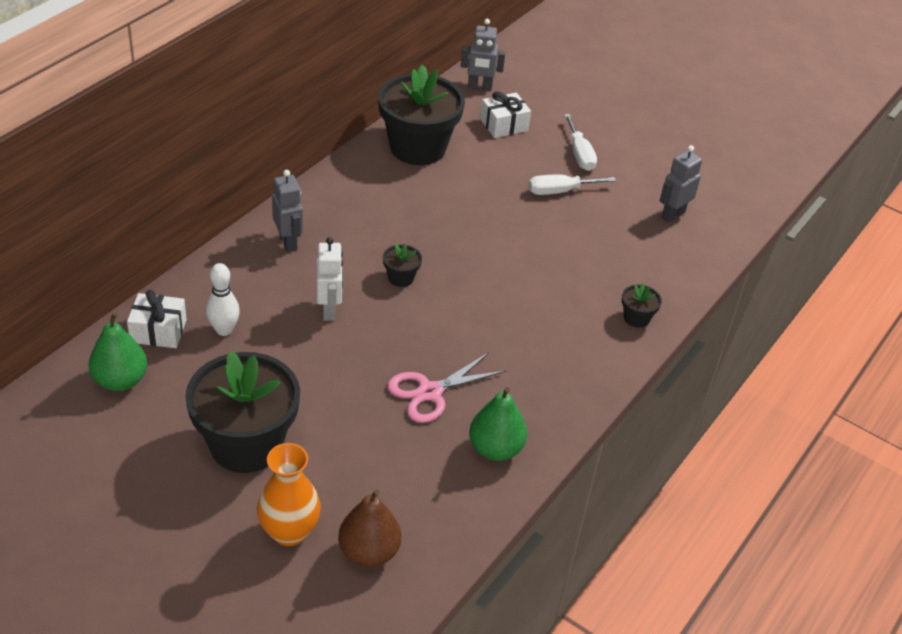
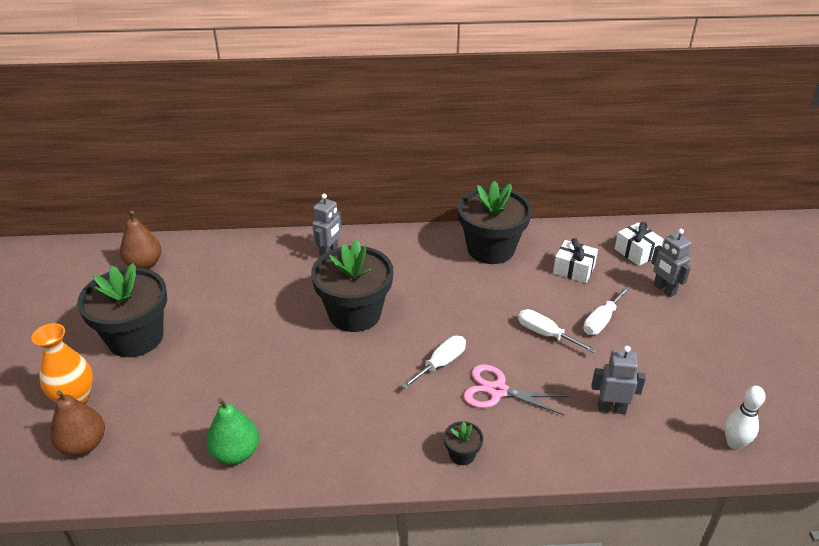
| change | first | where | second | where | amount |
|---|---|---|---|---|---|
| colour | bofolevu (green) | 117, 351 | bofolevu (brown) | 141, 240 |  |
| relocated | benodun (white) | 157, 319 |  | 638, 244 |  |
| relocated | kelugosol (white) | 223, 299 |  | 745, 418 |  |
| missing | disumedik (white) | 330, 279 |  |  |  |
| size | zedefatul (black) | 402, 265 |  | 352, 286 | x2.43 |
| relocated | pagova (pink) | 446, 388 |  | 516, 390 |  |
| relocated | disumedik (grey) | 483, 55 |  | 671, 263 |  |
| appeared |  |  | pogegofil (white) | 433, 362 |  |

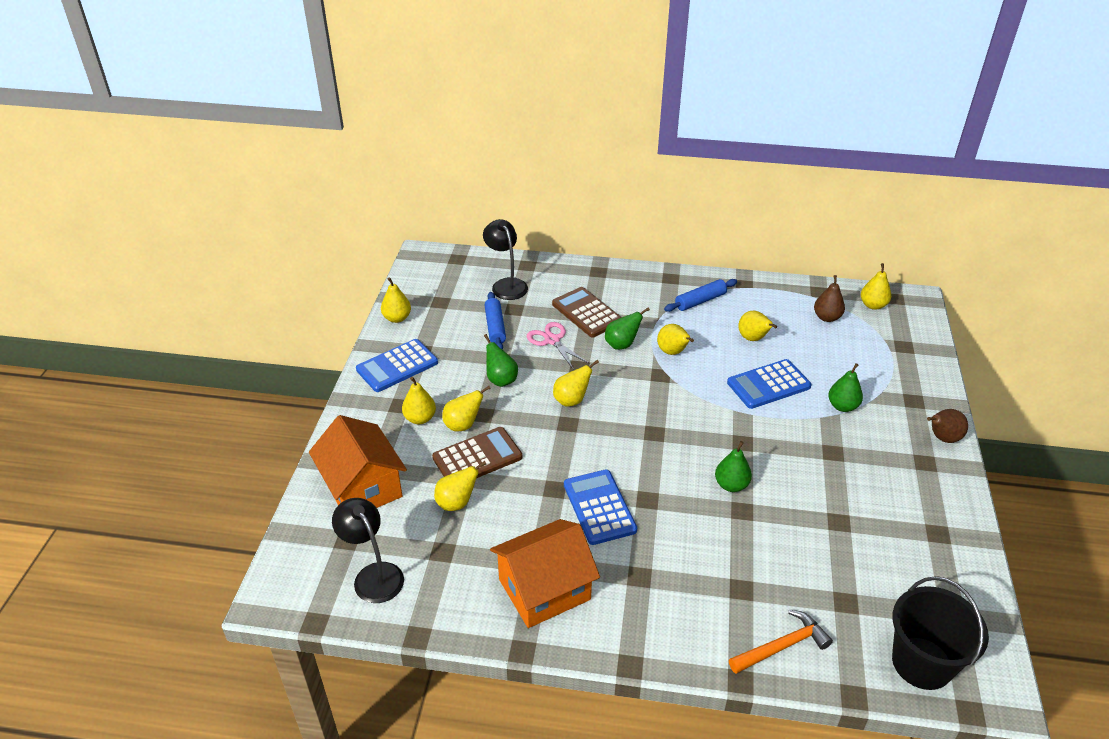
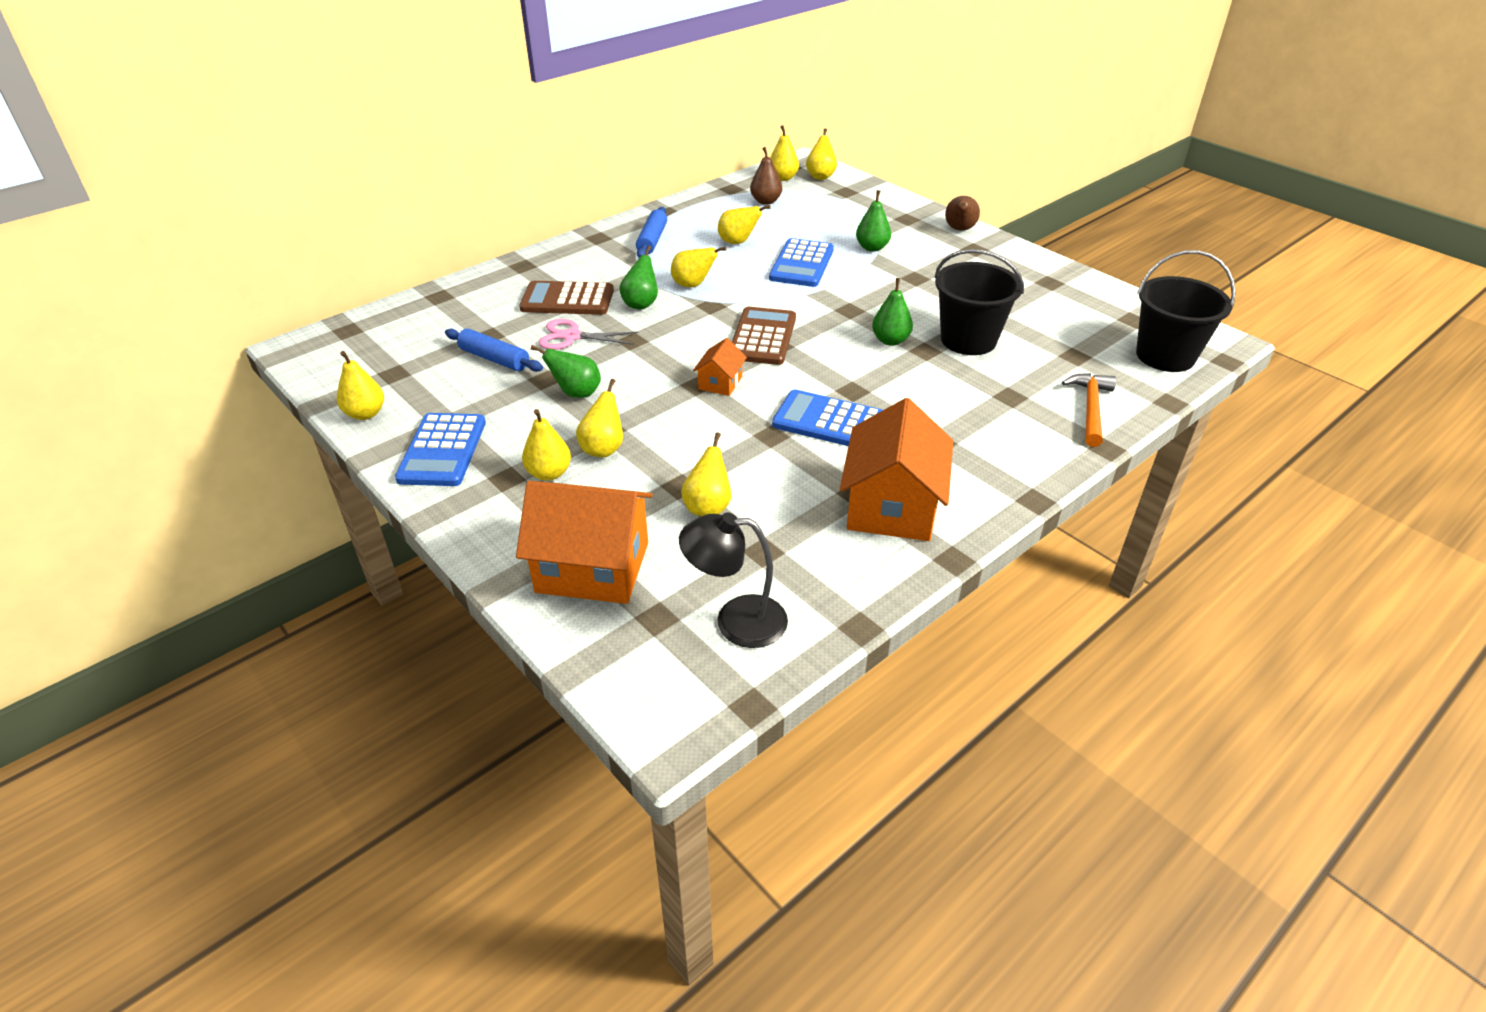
| change | first | where | second | where | amount |
|---|---|---|---|---|---|
| relocated | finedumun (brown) | 477, 452 |  | 764, 336 |  |
| missing | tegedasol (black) | 505, 259 |  |  |  |
| relocated | bofolevu (yellow) | 576, 383 |  | 821, 154 |  |
| appeared |  |  | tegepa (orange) | 720, 367 |  |
| appeared |  |  | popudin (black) | 979, 302 |  |

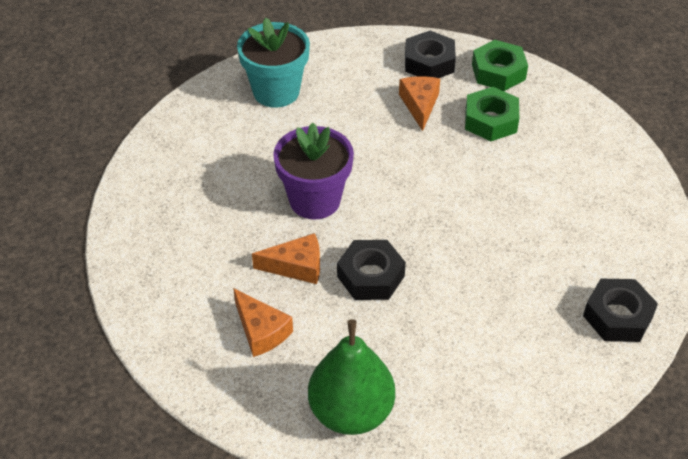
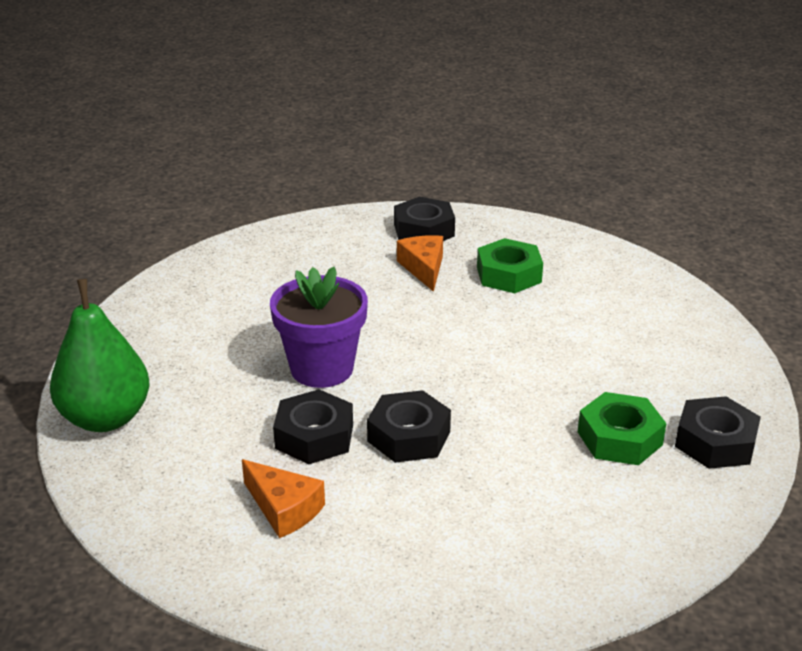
| change | first | where | second | where | amount |
|---|---|---|---|---|---|
| missing | zedefatul (turquoise) | 273, 62 |  |  |  |
| exchanged | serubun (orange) | 286, 258 | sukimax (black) | 313, 426 |  |
| relocated | bofolevu (green) | 351, 377 |  | 99, 355 |  |
| relocated | sukimax (green) | 500, 65 |  | 622, 428 |  |

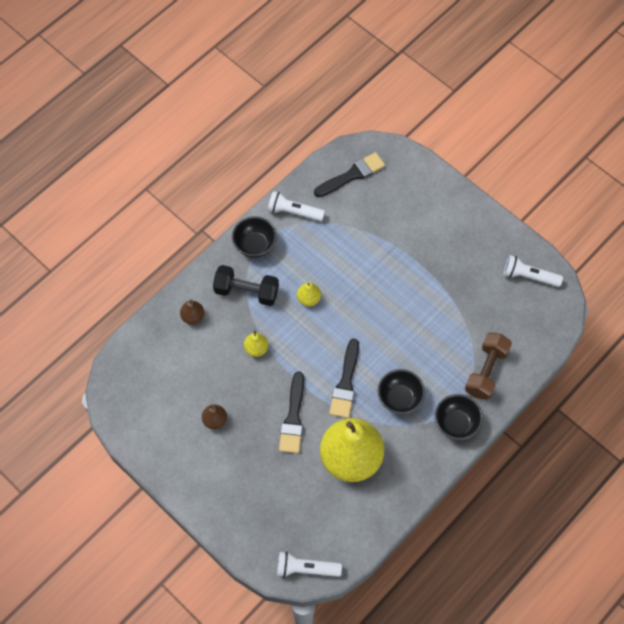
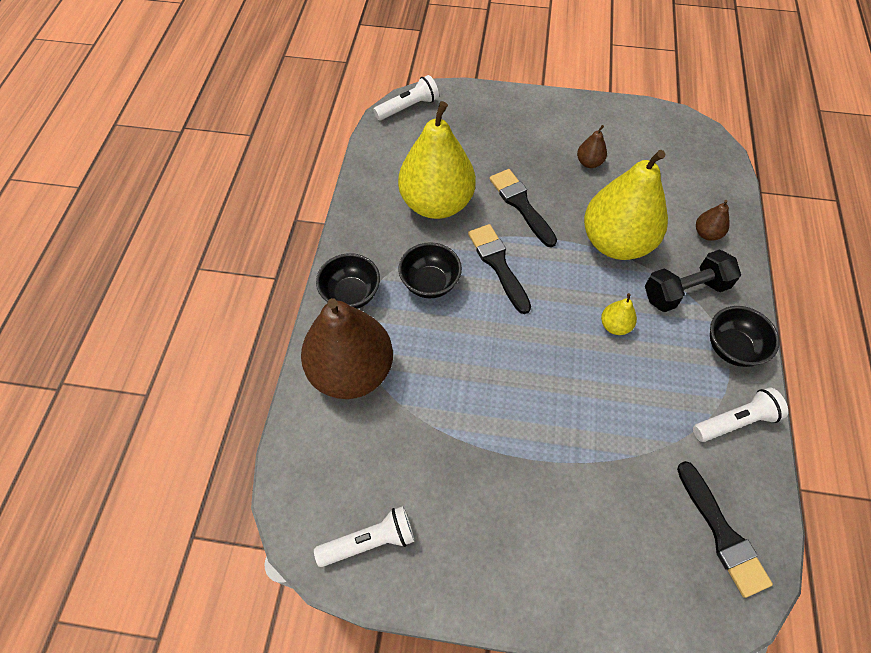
| change | first | where | second | where | amount |
|---|---|---|---|---|---|
| size | bofolevu (yellow) | 256, 343 |  | 626, 205 | x2.47 |
| spun | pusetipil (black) | 349, 174 |  | 725, 529 | 45 degrees counterclockwise |
| exchanged | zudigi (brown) | 488, 366 | bofolevu (brown) | 347, 348 |  |

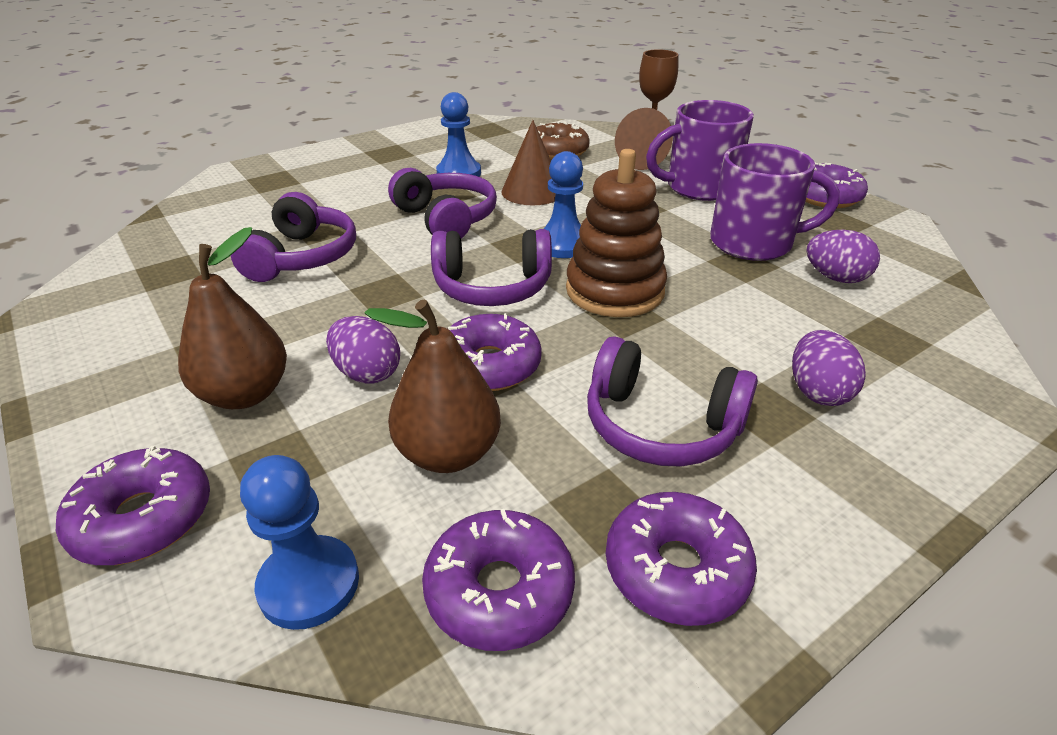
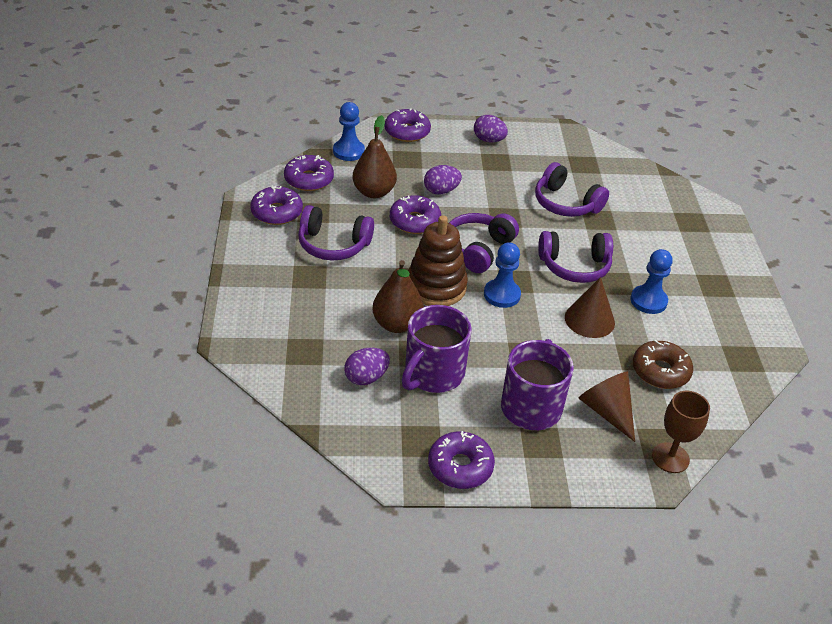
| change | first | where | second | where | amount |
|---|---|---|---|---|---|
| relocated | bofolevu (brown) | 232, 318 |  | 398, 296 |  |
| spun | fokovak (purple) | 672, 401 |  | 336, 232 | 135 degrees counterclockwise |
| relocated | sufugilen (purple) | 829, 368 |  | 491, 129 |  |

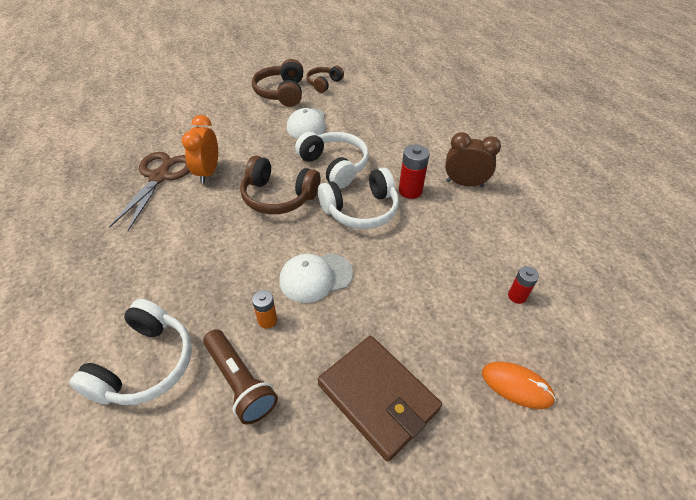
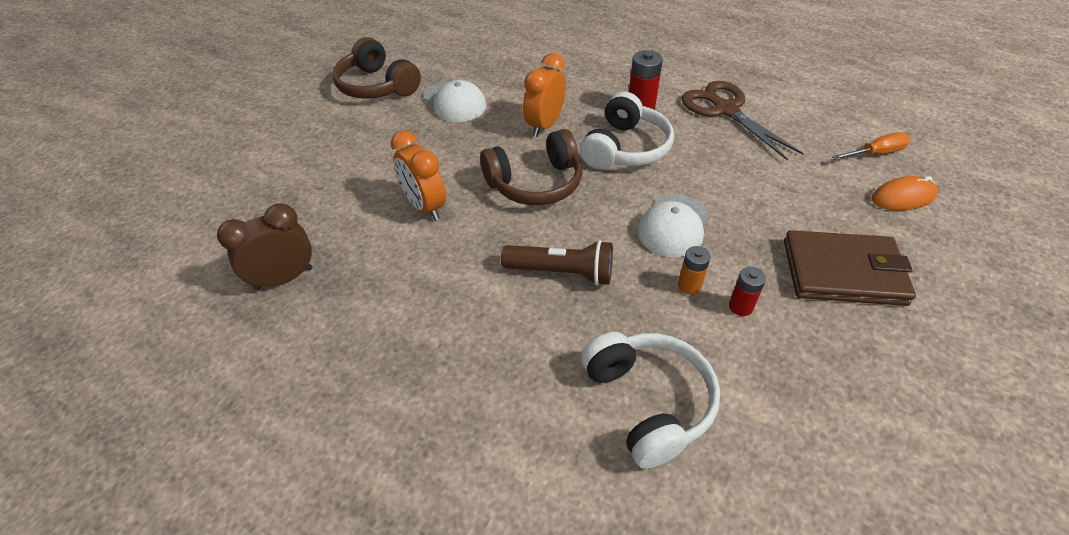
| change | first | where | second | where | amount |
|---|---|---|---|---|---|
| relocated | pagova (brown) | 149, 191 |  | 743, 121 |  |
| relocated | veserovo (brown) | 240, 377 |  | 557, 263 |  |
| exchanged | fokovak (white) | 332, 160 | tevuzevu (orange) | 544, 95 |  |
| missing | fokovak (brown) | 325, 79 |  |  |  |
| relocated | tevuzevu (brown) | 473, 159 |  | 264, 246 |  |
| relocated | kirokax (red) | 523, 285 |  | 747, 291 |  |
| appeared |  |  | pogegofil (orange) | 871, 146 |  |

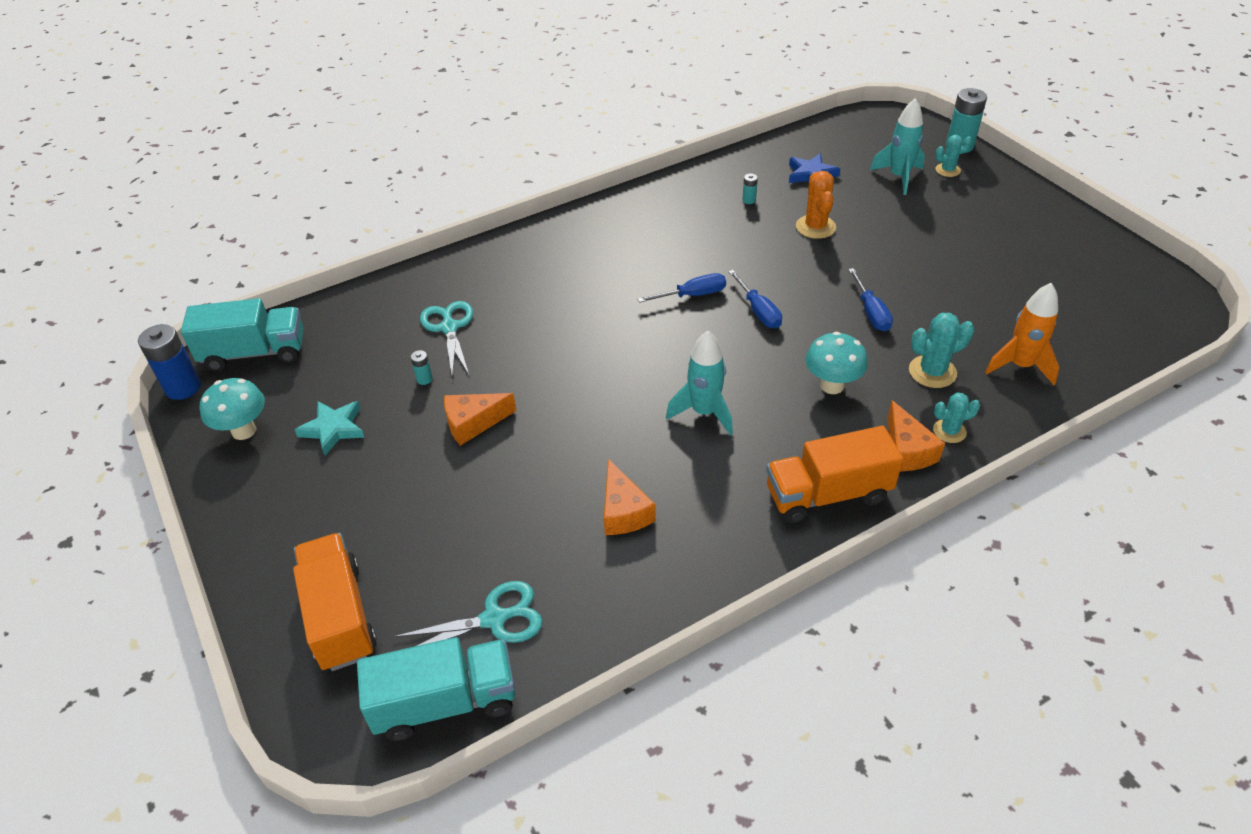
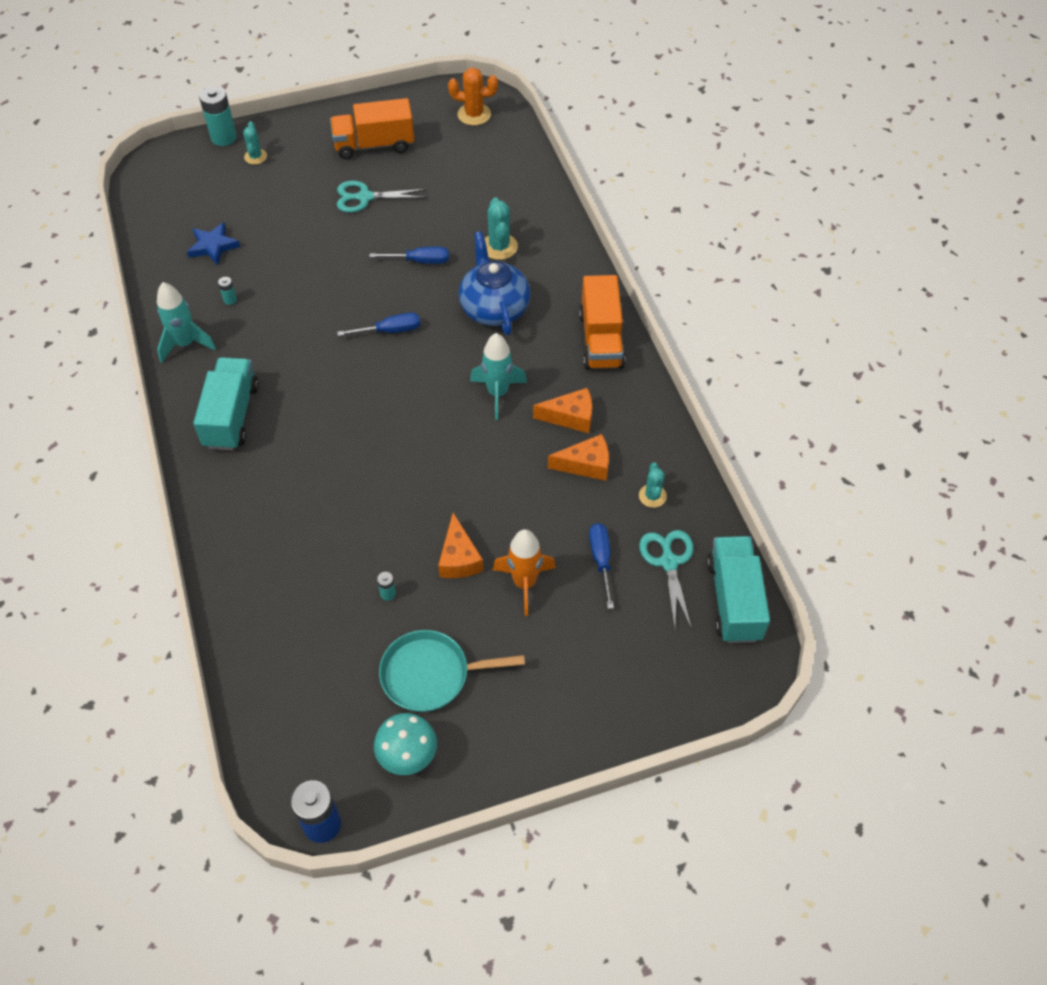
| change | first | where | second | where | amount |
|---|---|---|---|---|---|
| relocated | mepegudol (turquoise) | 242, 334 |  | 226, 403 |  |
| relocated | mepegudol (orange) | 335, 602 |  | 372, 128 |  |
| exchanged | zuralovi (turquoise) | 330, 428 | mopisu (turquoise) | 452, 671 |  |
| relocated | pagova (turquoise) | 446, 338 |  | 382, 197 |  |
| relocated | pogegofil (blue) | 682, 288 |  | 601, 566 |  |
| relocated | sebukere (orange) | 816, 205 |  | 473, 97 |  |
| exchanged | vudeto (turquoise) | 836, 363 | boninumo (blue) | 494, 283 |  |
| relocated | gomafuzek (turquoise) | 897, 147 |  | 186, 322 |  |
| relocated | serubun (orange) | 916, 435 |  | 562, 410 |  |
| relocated | sebukere (turquoise) | 956, 418 |  | 653, 485 |  |
| relocated | gomafuzek (orange) | 1022, 334 |  | 524, 572 |  |

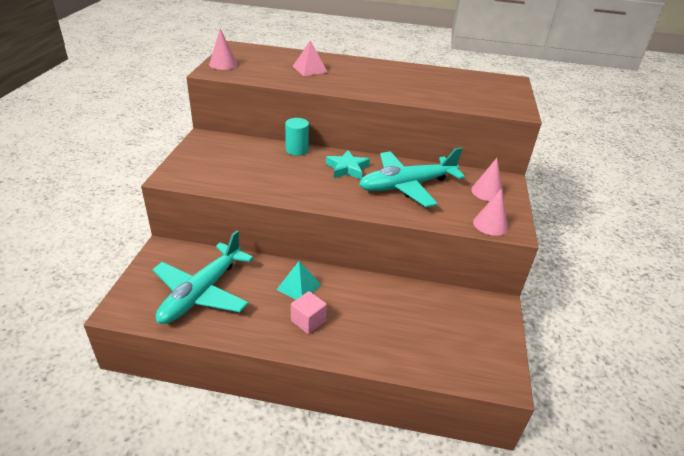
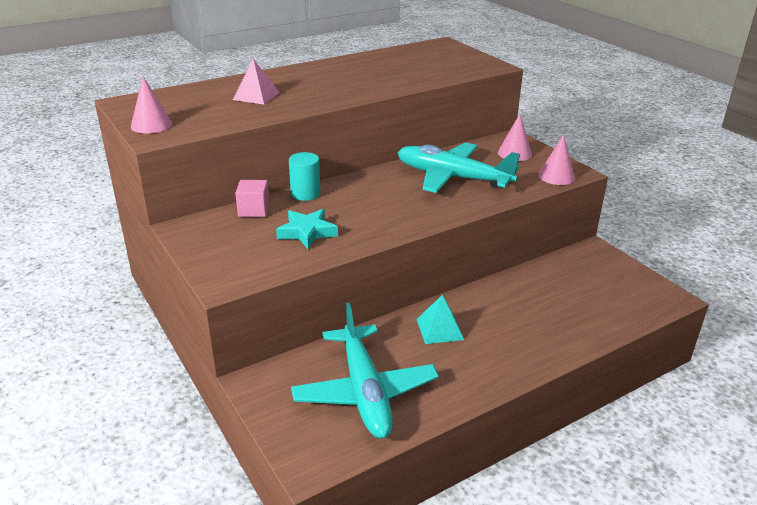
| change | first | where | second | where | amount |
|---|---|---|---|---|---|
| relocated | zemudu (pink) | 309, 312 |  | 252, 198 |  |
| relocated | zuralovi (turquoise) | 348, 164 |  | 307, 229 |  |
| spun | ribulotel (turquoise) | 412, 177 |  | 459, 168 | 90 degrees clockwise |

